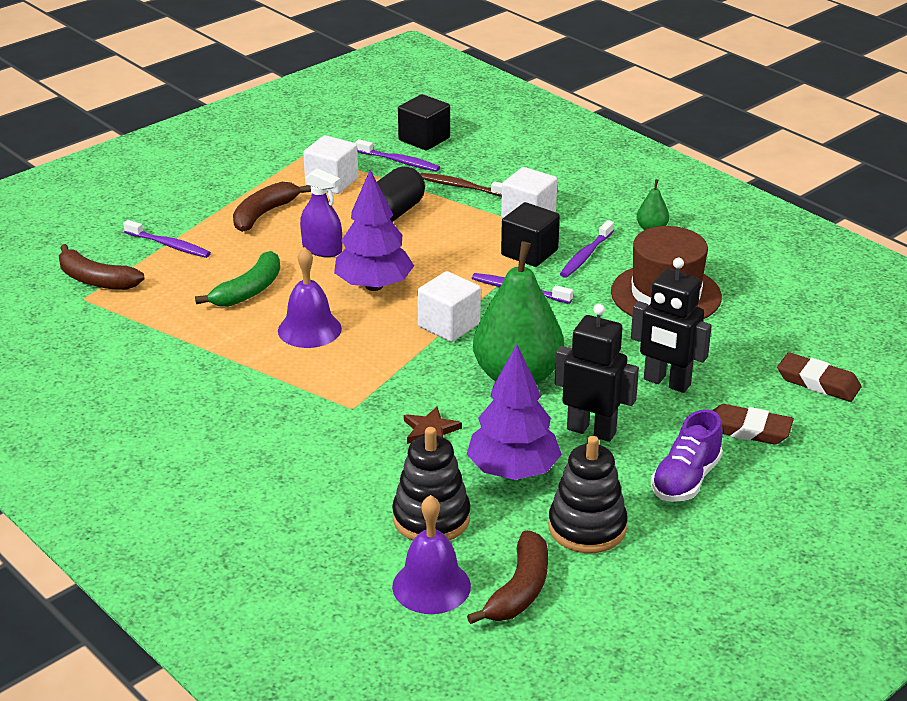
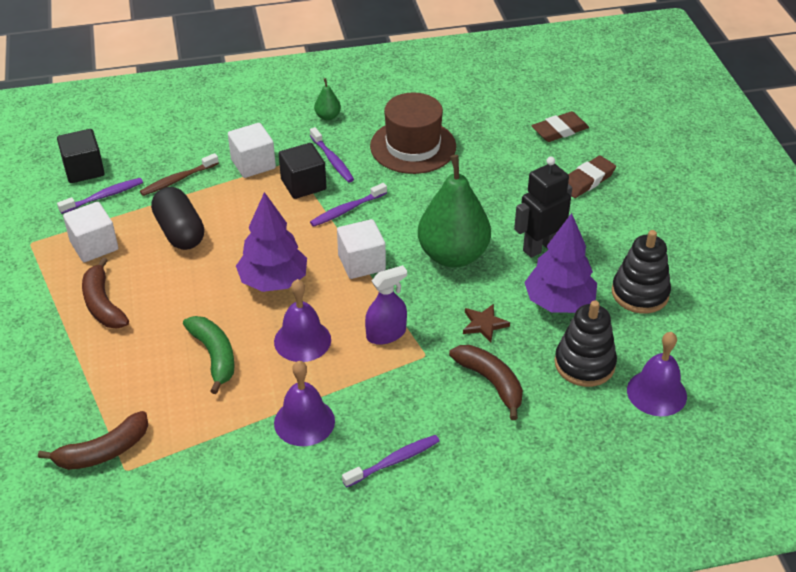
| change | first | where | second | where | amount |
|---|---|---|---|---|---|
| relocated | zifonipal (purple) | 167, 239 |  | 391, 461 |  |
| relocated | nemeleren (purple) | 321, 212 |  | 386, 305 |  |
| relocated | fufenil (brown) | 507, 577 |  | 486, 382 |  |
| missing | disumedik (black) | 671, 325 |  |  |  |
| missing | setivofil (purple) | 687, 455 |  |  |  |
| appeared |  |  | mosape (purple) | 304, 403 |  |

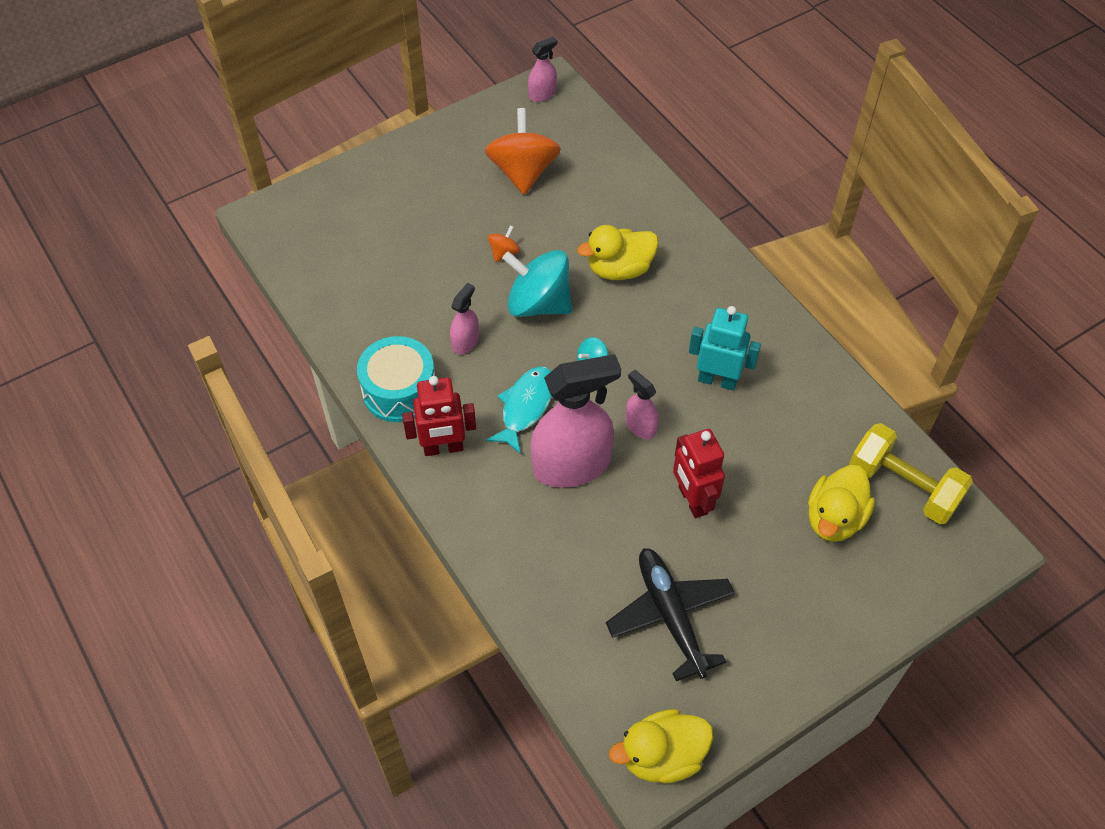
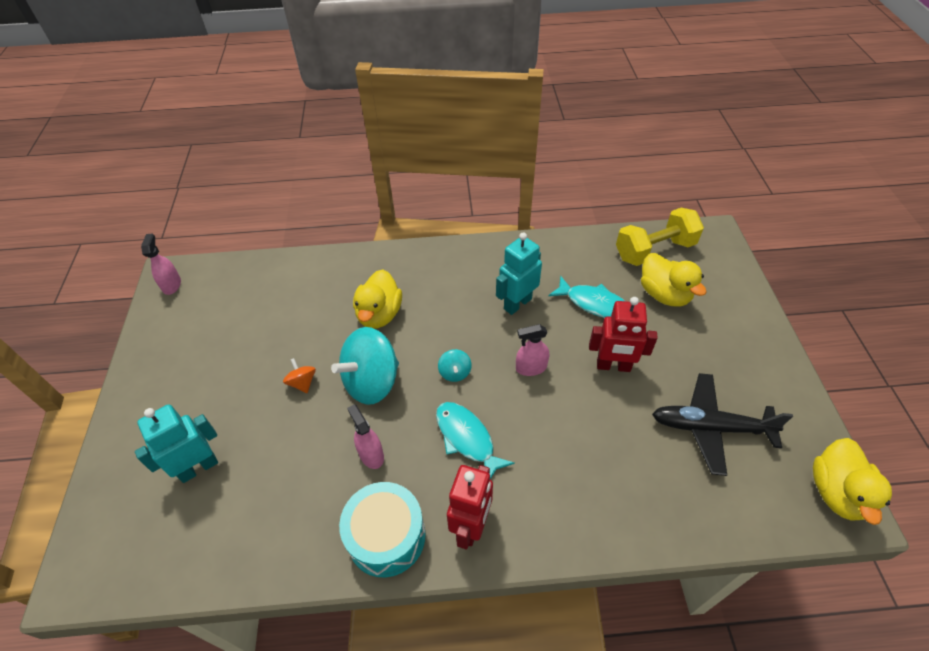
| change | first | where | second | where | amount |
|---|---|---|---|---|---|
| missing | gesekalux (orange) | 523, 151 |  |  |  |
| missing | nemeleren (pink) | 575, 421 |  |  |  |
| appeared |  |  | disumedik (turquoise) | 176, 443 |  |
| appeared |  |  | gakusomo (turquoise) | 586, 297 |  |

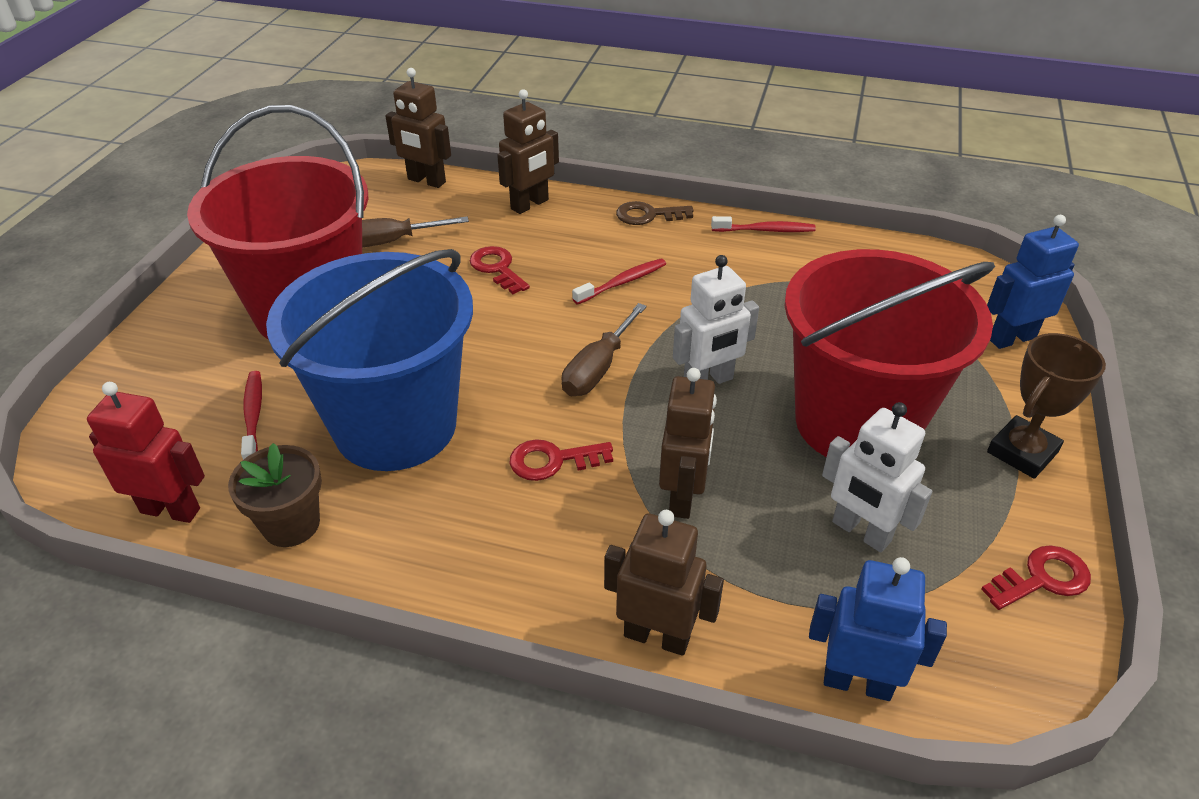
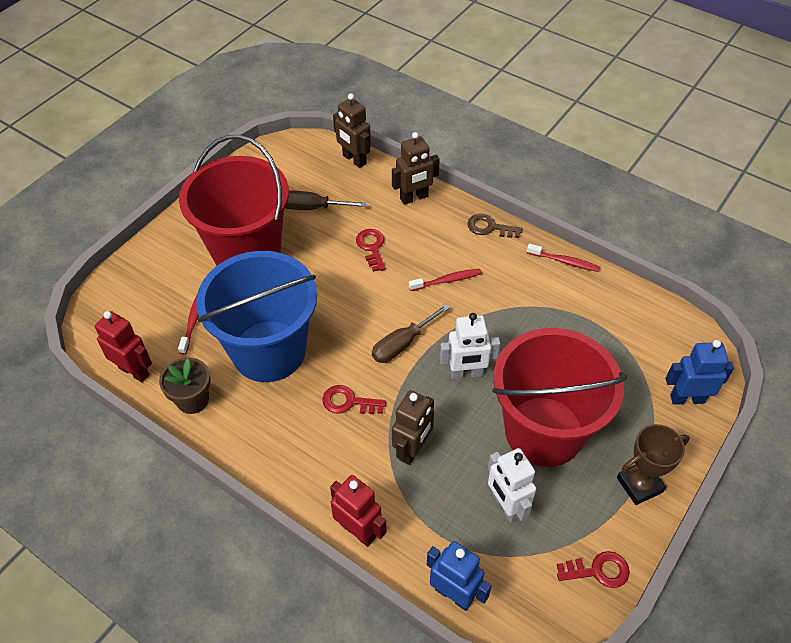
| change | first | where | second | where | amount |
|---|---|---|---|---|---|
| colour | disumedik (brown) | 664, 583 | disumedik (red) | 358, 511 |  |

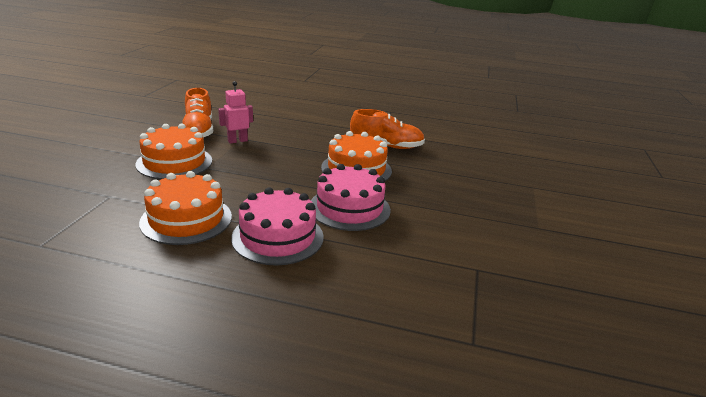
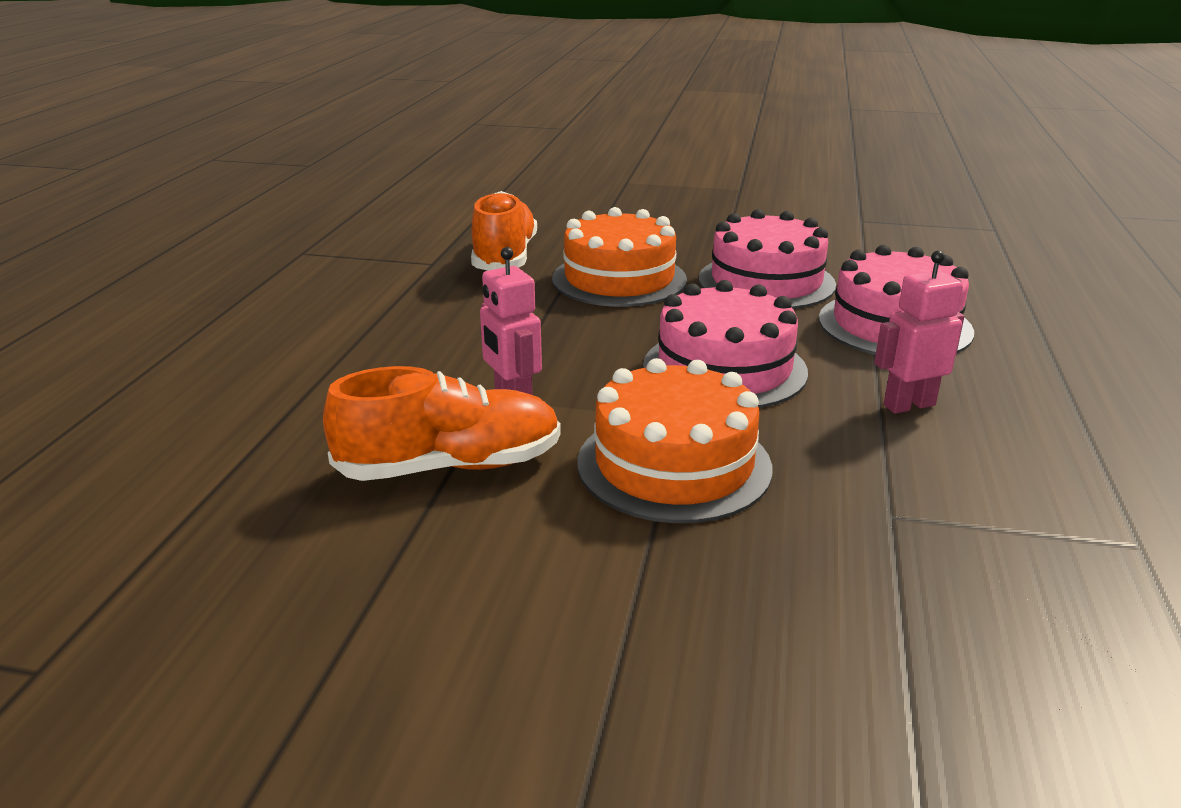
| change | first | where | second | where | amount |
|---|---|---|---|---|---|
| exchanged | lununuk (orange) | 185, 208 | disumedik (pink) | 919, 332 |  |
| appeared |  |  | lununuk (pink) | 725, 344 |  |

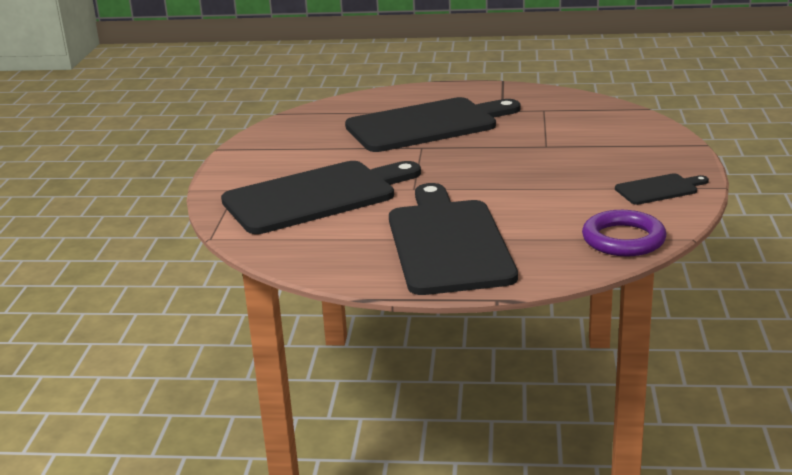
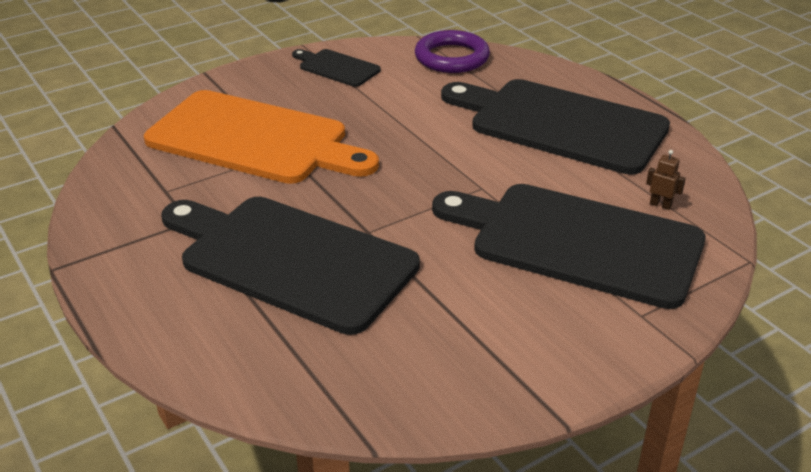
| change | first | where | second | where | amount |
|---|---|---|---|---|---|
| spun | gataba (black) | 453, 239 |  | 555, 127 | 75 degrees clockwise |
| appeared |  |  | gataba (orange) | 261, 137 |  |
| appeared |  |  | disumedik (brown) | 666, 180 |  |

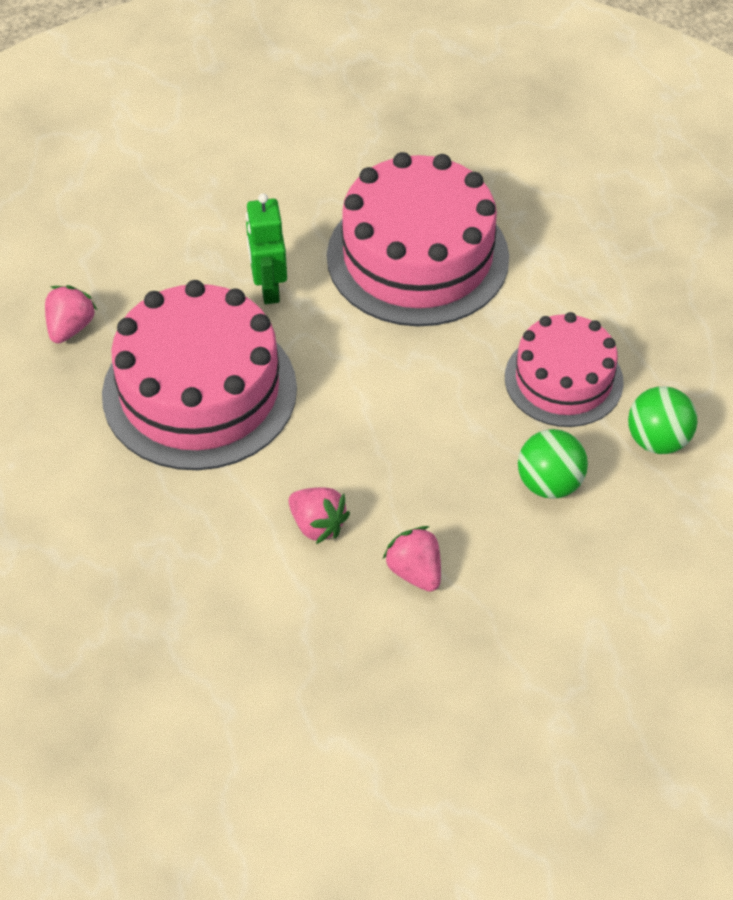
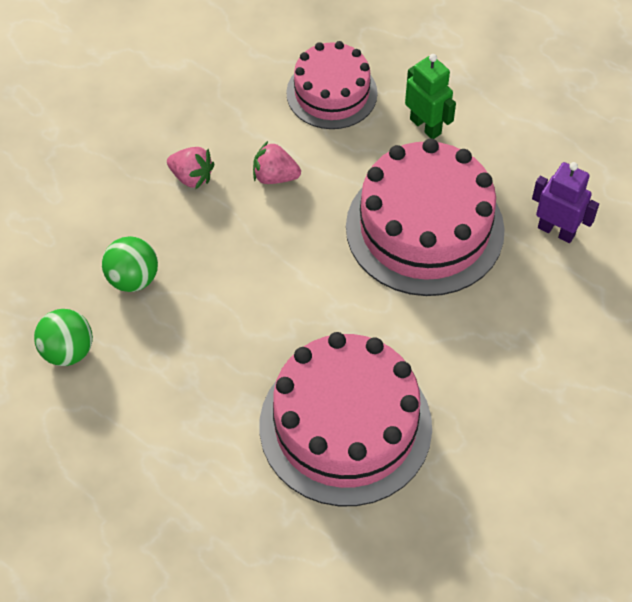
| change | first | where | second | where | amount |
|---|---|---|---|---|---|
| exchanged | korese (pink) | 71, 314 | disumedik (purple) | 565, 202 |  |
| relocated | disumedik (green) | 266, 248 |  | 430, 96 |  |
| relocated | lununuk (pink) | 564, 369 |  | 332, 85 |  |

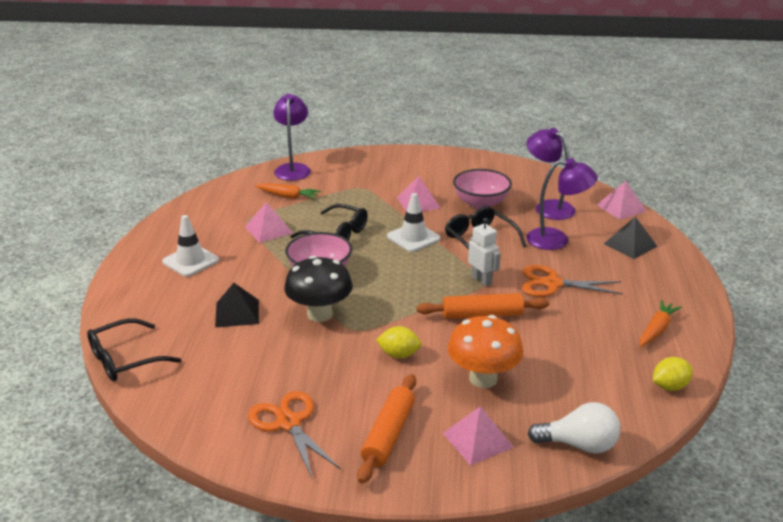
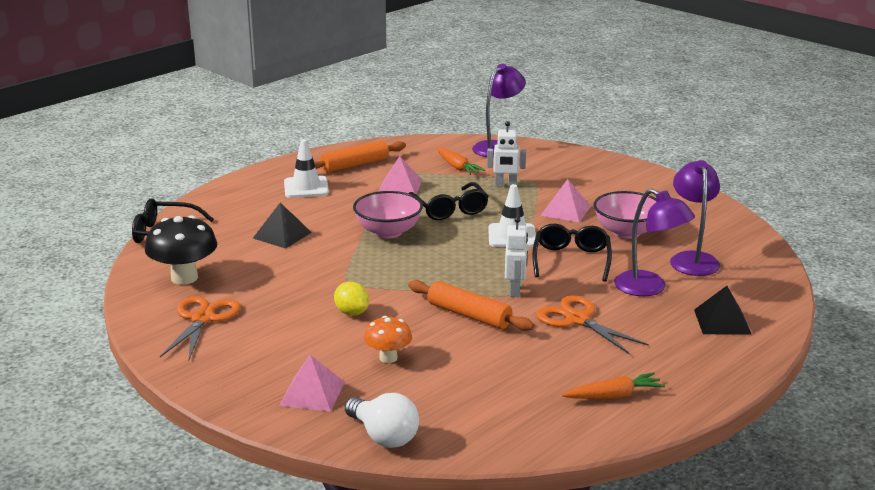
| change | first | where | second | where | amount |
|---|---|---|---|---|---|
| relocated | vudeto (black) | 318, 289 |  | 181, 250 |  |
| relocated | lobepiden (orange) | 386, 429 |  | 360, 156 |  |
| size | vudeto (orange) | 485, 351 |  | 388, 339 | x0.60 |
| missing | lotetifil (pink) | 622, 200 |  |  |  |
| missing | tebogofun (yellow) | 673, 374 |  |  |  |
| appeared |  |  | disumedik (white) | 506, 154 |  |

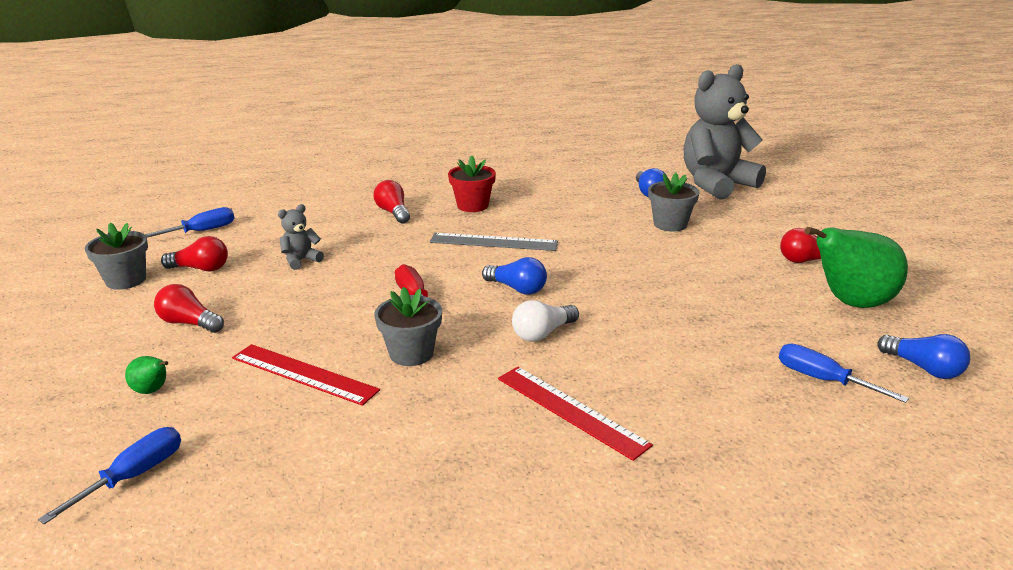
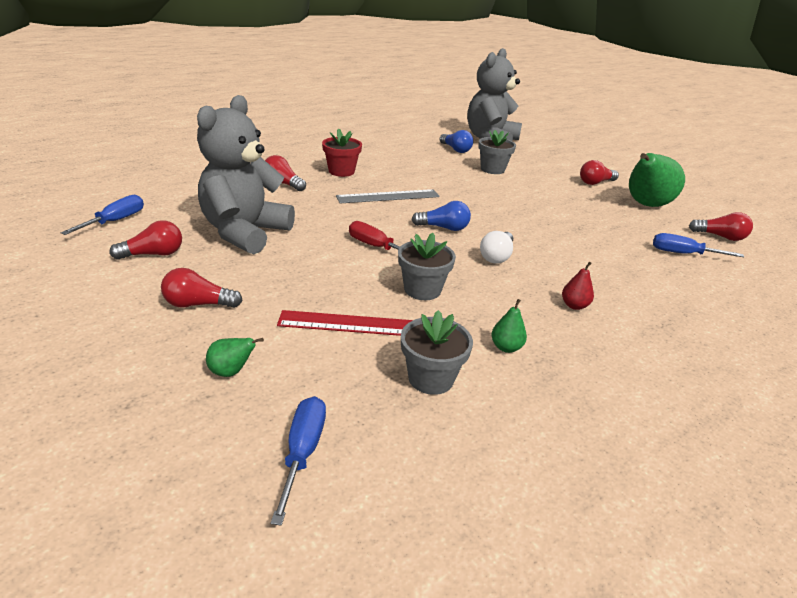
| change | first | where | second | where | amount |
|---|---|---|---|---|---|
| relocated | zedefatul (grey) | 116, 256 |  | 437, 352 |  |
| size | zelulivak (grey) | 301, 237 |  | 246, 174 | x2.44 |
| exchanged | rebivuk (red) | 575, 414 | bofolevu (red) | 578, 286 |  |
| colour | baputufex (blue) | 923, 356 | baputufex (red) | 721, 226 |  |
| appeared |  |  | bofolevu (green) | 509, 326 |  |

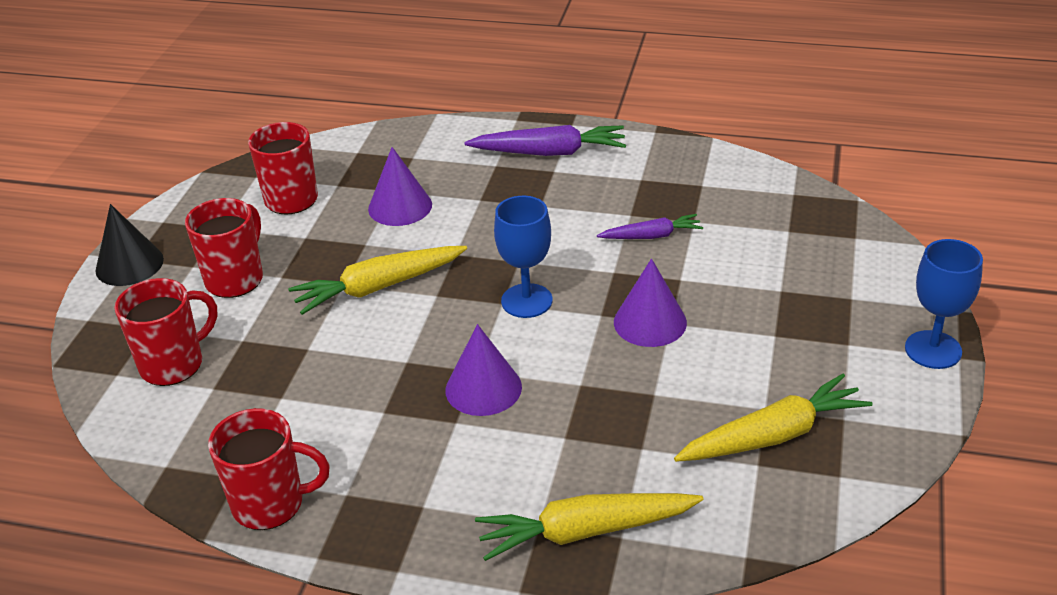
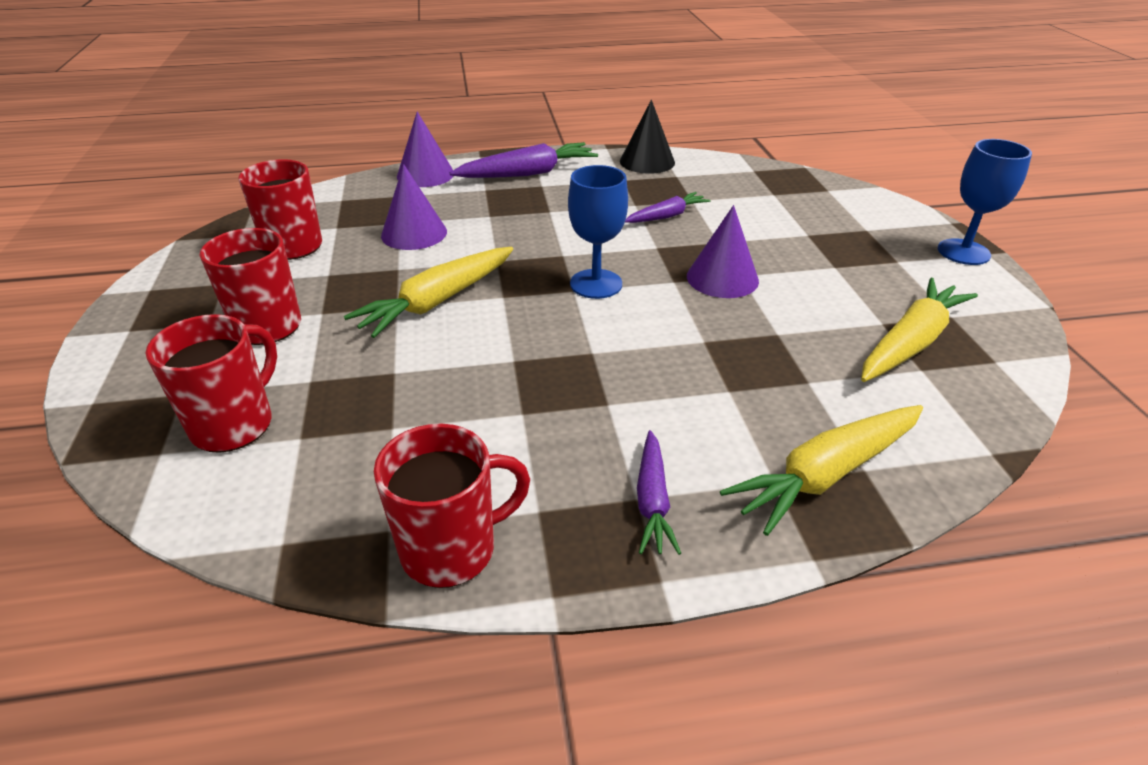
| change | first | where | second | where | amount |
|---|---|---|---|---|---|
| relocated | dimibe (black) | 129, 245 |  | 647, 137 |  |
| relocated | dimibe (purple) | 483, 370 |  | 425, 149 |  |
| appeared |  |  | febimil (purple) | 659, 492 |  |

